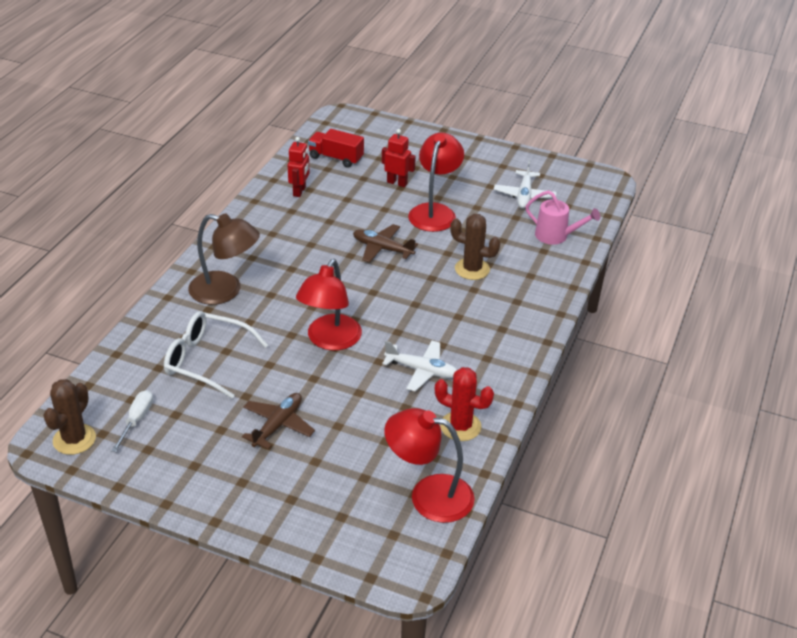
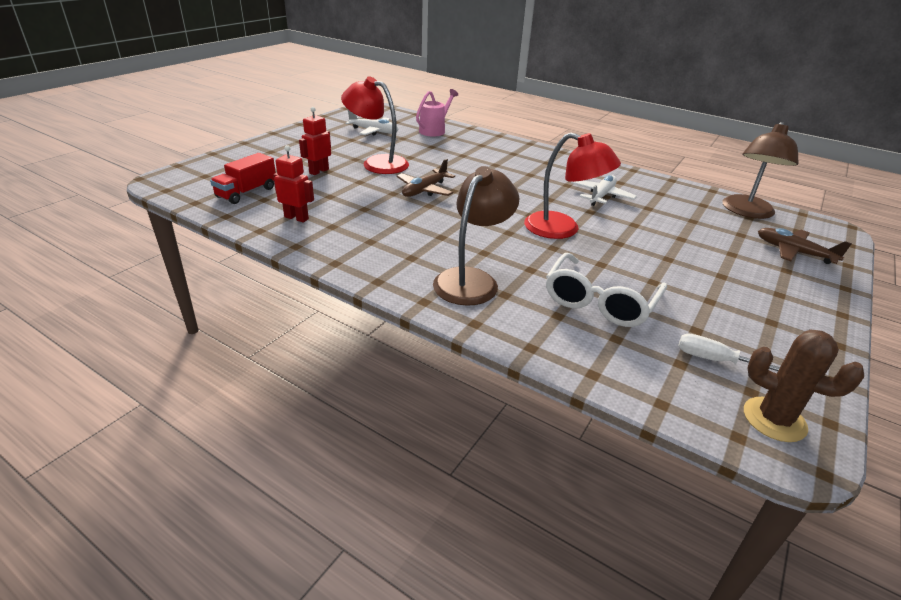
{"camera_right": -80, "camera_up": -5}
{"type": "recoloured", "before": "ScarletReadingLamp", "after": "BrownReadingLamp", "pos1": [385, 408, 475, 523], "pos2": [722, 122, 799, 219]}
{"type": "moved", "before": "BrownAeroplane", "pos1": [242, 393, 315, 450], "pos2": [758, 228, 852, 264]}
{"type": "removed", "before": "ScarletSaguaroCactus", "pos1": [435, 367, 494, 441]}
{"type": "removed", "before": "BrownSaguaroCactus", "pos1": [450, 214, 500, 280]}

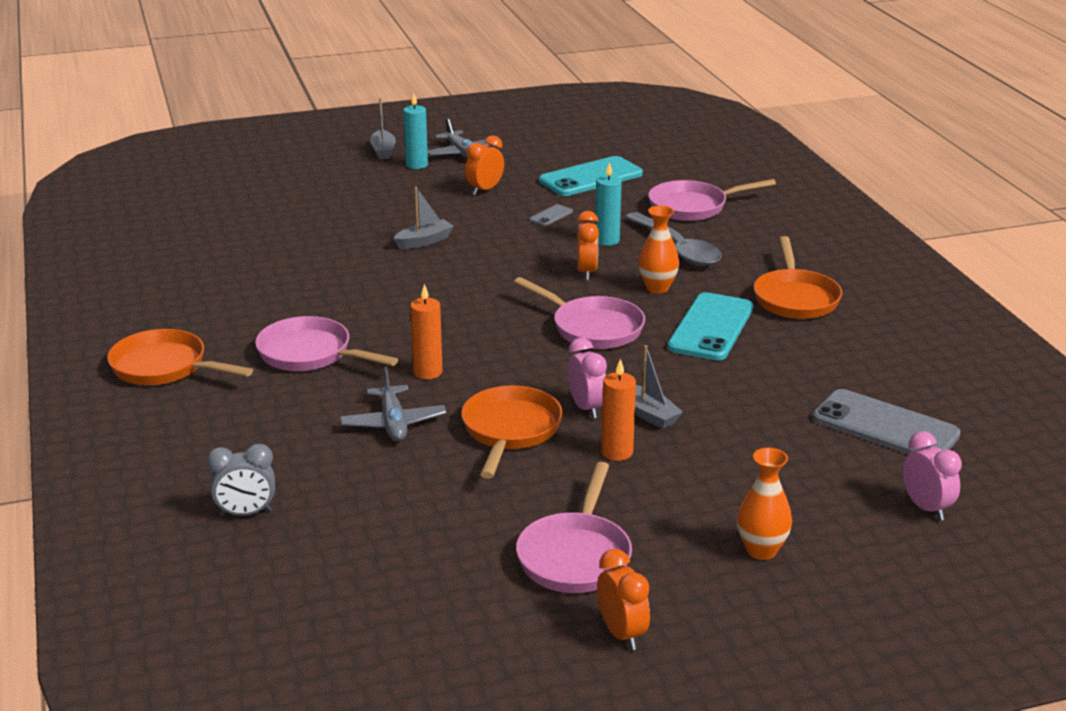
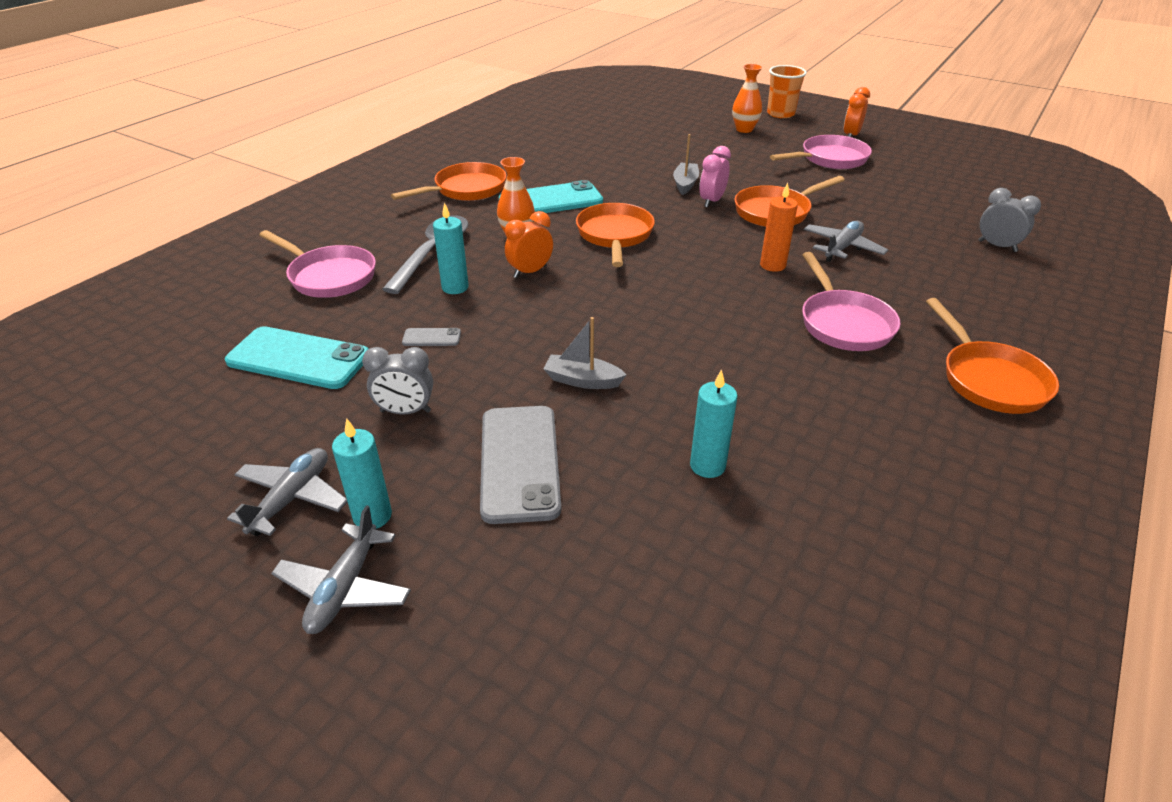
{"camera_right": -130, "camera_up": 10}
{"type": "replaced", "before": "AshGreySailboat", "after": "AshGreyAeroplane", "pos1": [370, 98, 396, 159], "pos2": [271, 505, 411, 634]}
{"type": "recoloured", "before": "OrangeColouredBedsideClock", "after": "AshGreyBedsideClock", "pos1": [465, 135, 504, 195], "pos2": [362, 347, 433, 415]}
{"type": "moved", "before": "AshGreySmartphone", "pos1": [812, 389, 961, 454], "pos2": [480, 406, 561, 524]}
{"type": "recoloured", "before": "RosePinkFryingPan", "after": "OrangeColouredFryingPan", "pos1": [514, 277, 645, 349], "pos2": [576, 203, 655, 267]}
{"type": "added", "after": "TealWaxCandle", "pos2": [690, 369, 737, 478]}
{"type": "added", "after": "OrangeColouredBeaker", "pos2": [767, 65, 807, 118]}
{"type": "removed", "before": "OrangeColouredWaxCandle", "pos1": [601, 358, 636, 461]}
{"type": "removed", "before": "RosePinkBedsideClock", "pos1": [902, 431, 962, 521]}

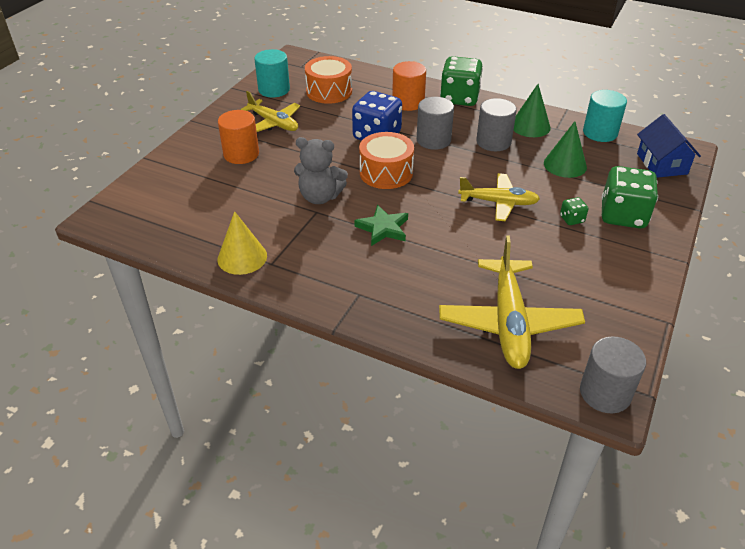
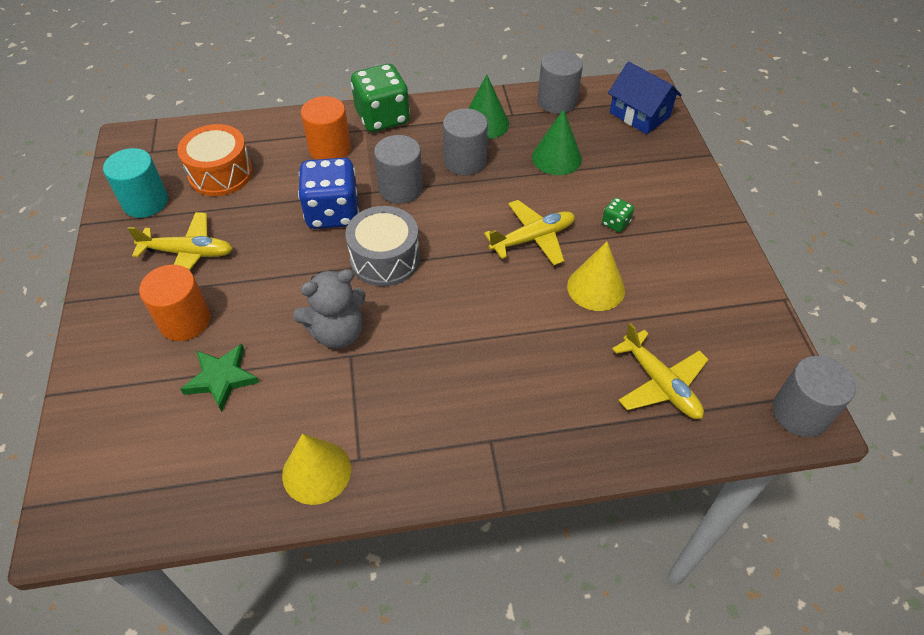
{"camera_right": -35, "camera_up": 10}
{"type": "moved", "before": "LeafGreenFivePointedStar", "pos1": [354, 205, 408, 246], "pos2": [181, 344, 259, 412]}
{"type": "recoloured", "before": "OrangeColouredDrum", "after": "AshGreyDrum", "pos1": [359, 132, 414, 189], "pos2": [345, 206, 420, 286]}
{"type": "recoloured", "before": "TealSolidCylinder", "after": "AshGreySolidCylinder", "pos1": [583, 90, 627, 142], "pos2": [538, 51, 583, 114]}
{"type": "added", "after": "YellowCone", "pos2": [567, 242, 625, 311]}
{"type": "resized", "before": "YellowAeroplane", "pos1": [439, 236, 585, 369], "pos2": [612, 323, 709, 419], "scale": 0.64}
{"type": "removed", "before": "LeafGreenDice", "pos1": [601, 166, 658, 229]}

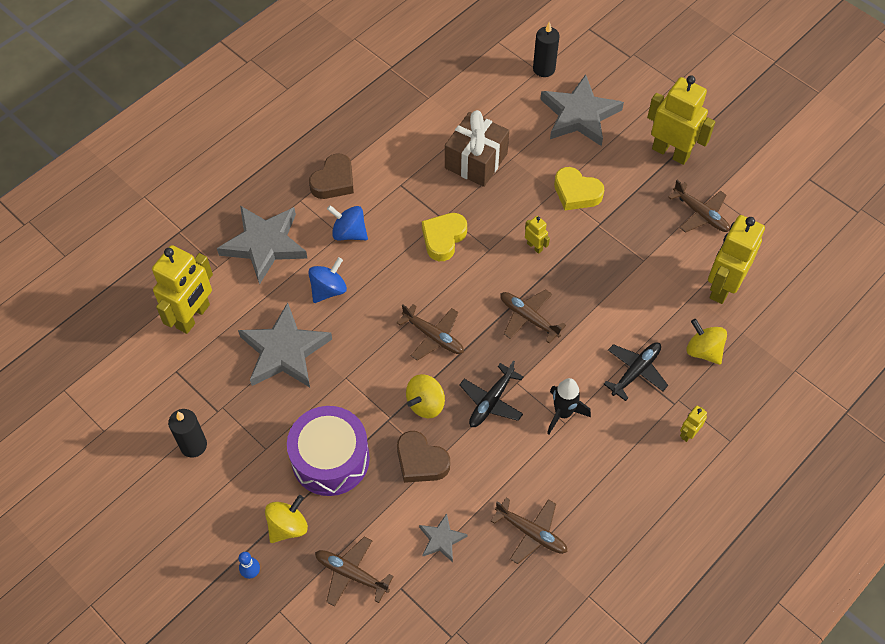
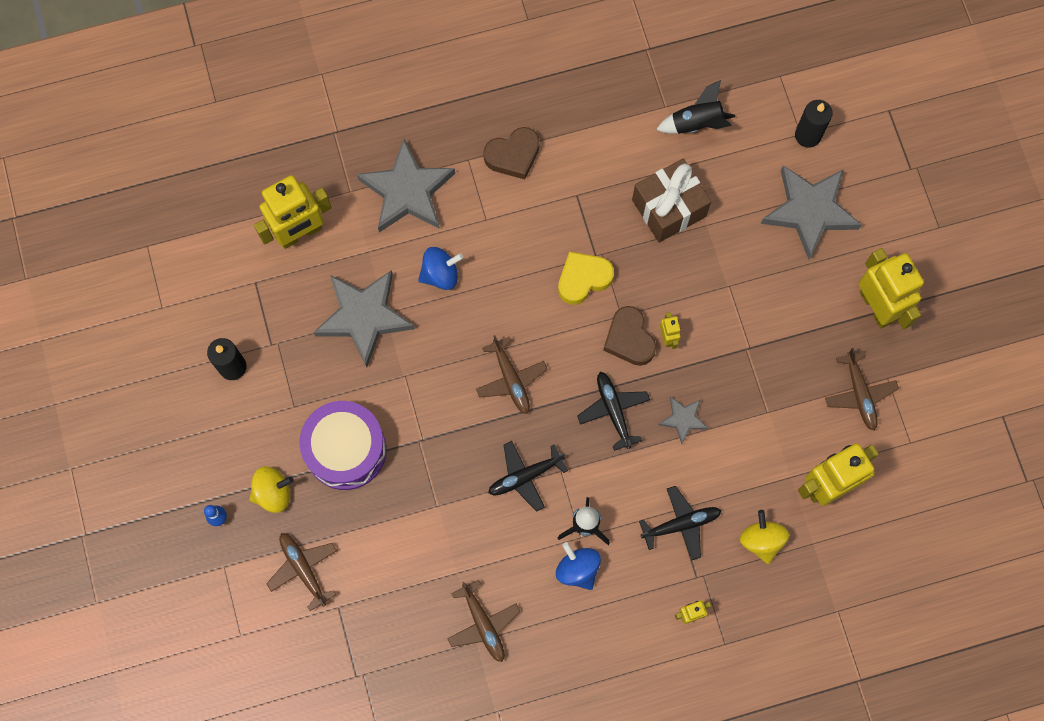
{"camera_right": 30, "camera_up": 15}
{"type": "moved", "before": "BlueWhirligig", "pos1": [327, 205, 368, 240], "pos2": [556, 542, 601, 590]}
{"type": "recoloured", "before": "BrownAeroplane", "after": "BlackAeroplane", "pos1": [500, 289, 566, 344], "pos2": [577, 372, 650, 451]}
{"type": "moved", "before": "BrownLoveHeart", "pos1": [397, 431, 450, 483], "pos2": [603, 306, 657, 366]}
{"type": "added", "after": "BlackSpaceship", "pos2": [656, 80, 735, 134]}
{"type": "moved", "before": "AshGreyFivePointedStar", "pos1": [419, 513, 468, 562], "pos2": [659, 396, 708, 444]}
{"type": "removed", "before": "YellowWhirligig", "pos1": [406, 374, 445, 418]}
{"type": "removed", "before": "YellowLoveHeart", "pos1": [554, 167, 604, 210]}

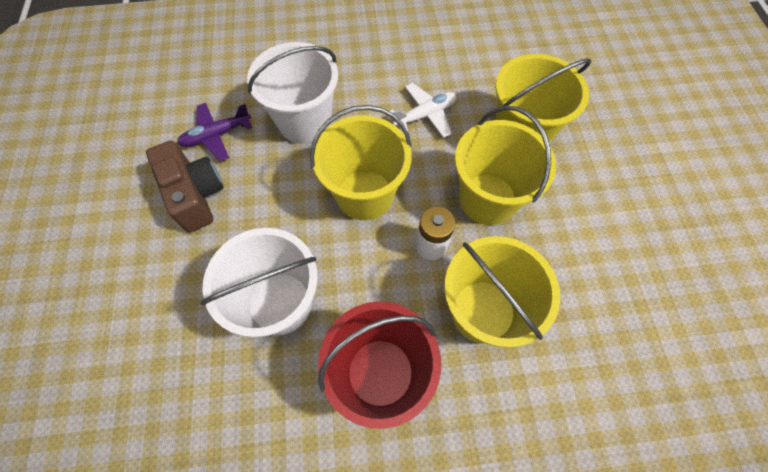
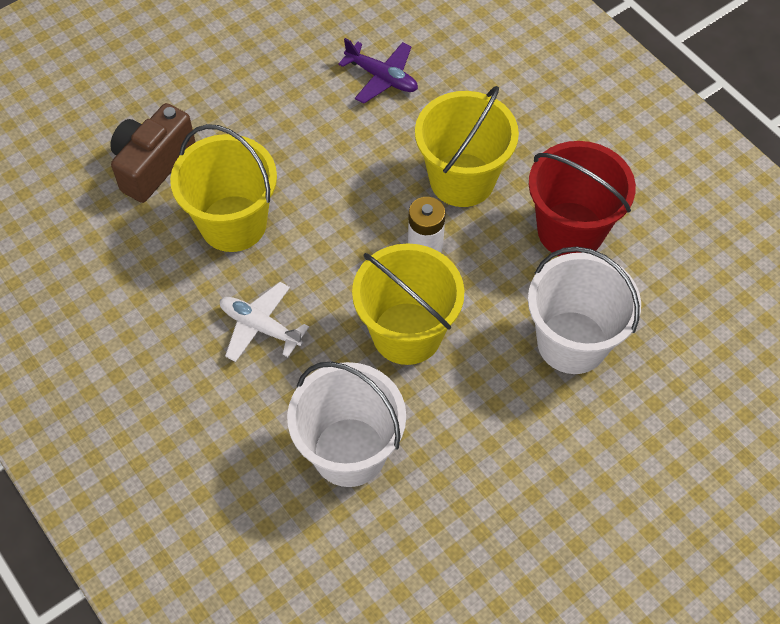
{"camera_right": -120, "camera_up": -5}
{"type": "moved", "before": "BrownPhotoCamera", "pos1": [146, 141, 224, 233], "pos2": [110, 103, 195, 203]}
{"type": "moved", "before": "RoyalPurpleAeroplane", "pos1": [177, 103, 252, 161], "pos2": [338, 38, 418, 104]}
{"type": "removed", "before": "YellowBucket", "pos1": [455, 106, 556, 225]}

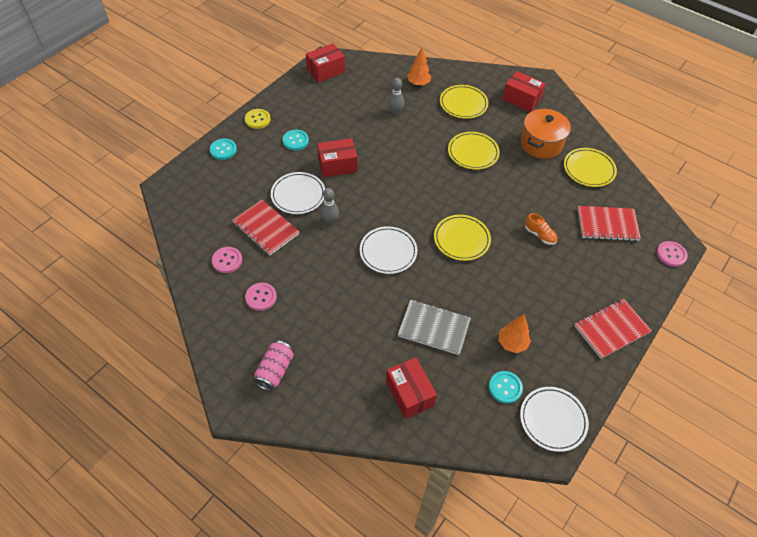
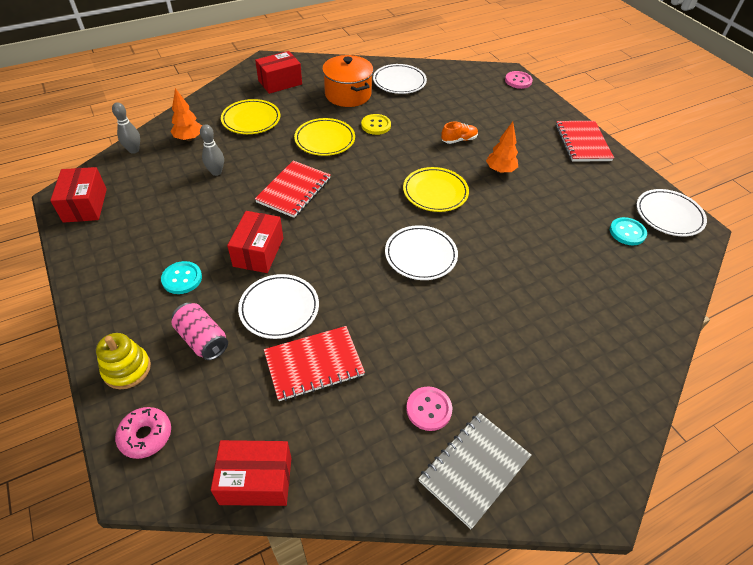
{"camera_right": -65, "camera_up": -5}
{"type": "replaced", "before": "TealButton", "after": "YellowRingStacker", "pos1": [210, 138, 237, 160], "pos2": [96, 333, 151, 389]}
{"type": "moved", "before": "AshGreyTenpin", "pos1": [321, 188, 339, 225], "pos2": [112, 102, 140, 154]}
{"type": "added", "after": "RosePinkDonut", "pos2": [115, 407, 171, 459]}
{"type": "moved", "before": "RosePinkCan", "pos1": [253, 341, 294, 391], "pos2": [172, 303, 228, 360]}
{"type": "moved", "before": "ScarletParcel", "pos1": [386, 357, 437, 419], "pos2": [211, 440, 292, 506]}
{"type": "moved", "before": "ScarletExerciseBook", "pos1": [578, 206, 641, 241], "pos2": [255, 161, 330, 218]}
{"type": "moved", "before": "YellowButton", "pos1": [245, 109, 271, 129], "pos2": [361, 114, 391, 135]}
{"type": "recoloured", "before": "YellowDinnerPlate", "after": "SnowWhiteDinnerPlate", "pos1": [564, 148, 617, 187], "pos2": [373, 64, 427, 94]}
{"type": "moved", "before": "AshGreyExerciseBook", "pos1": [398, 300, 471, 355], "pos2": [418, 413, 532, 529]}
{"type": "moved", "before": "OrangeColouredTree", "pos1": [498, 314, 531, 353], "pos2": [486, 122, 518, 173]}
{"type": "removed", "before": "RosePinkButton", "pos1": [212, 247, 242, 273]}

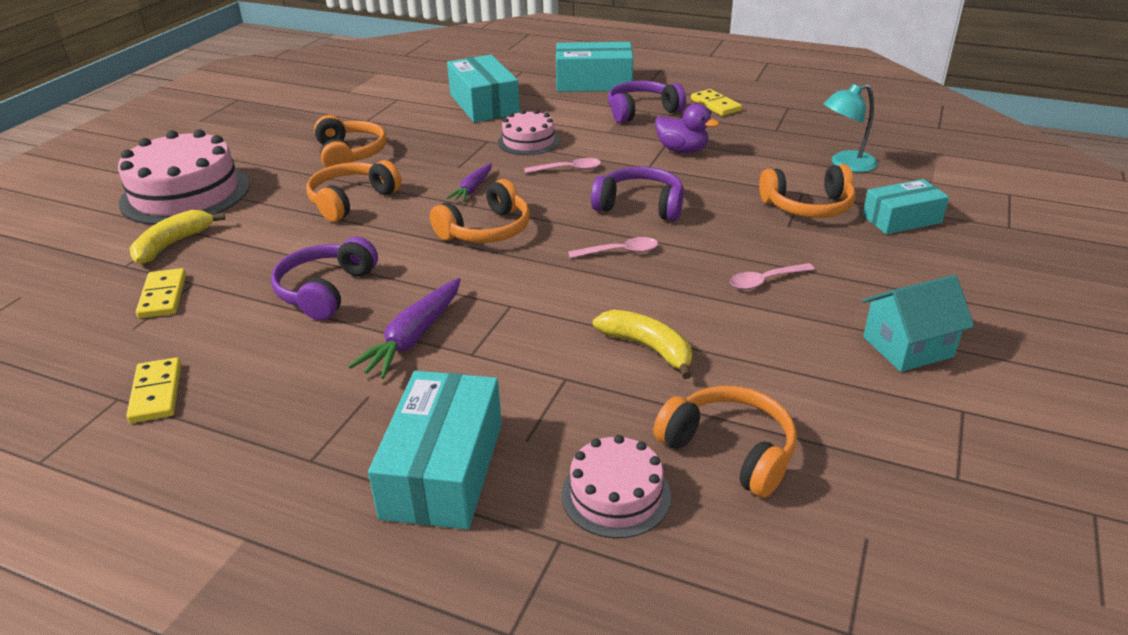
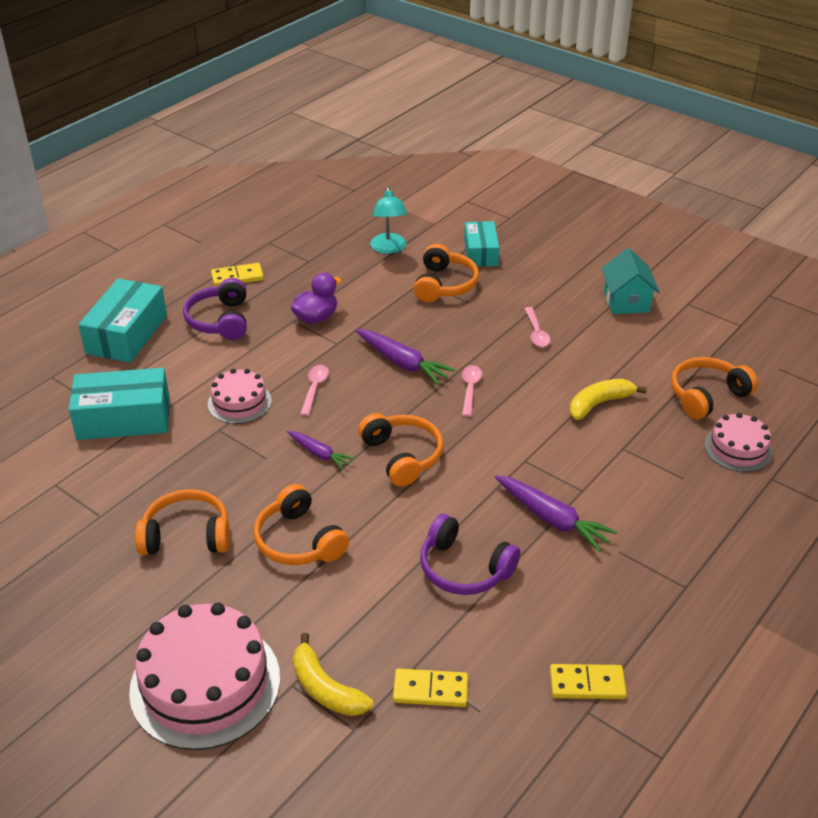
{"camera_right": -75, "camera_up": 5}
{"type": "replaced", "before": "RoyalPurpleHeadphones", "after": "RoyalPurpleToyCarrot", "pos1": [591, 166, 684, 221], "pos2": [355, 329, 455, 385]}
{"type": "removed", "before": "TealParcel", "pos1": [368, 371, 502, 530]}

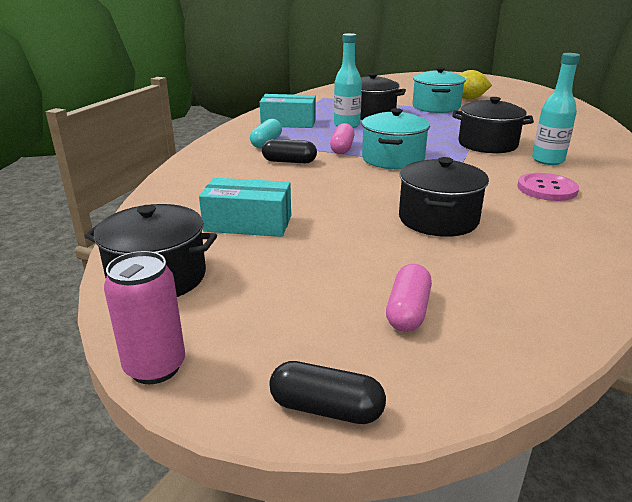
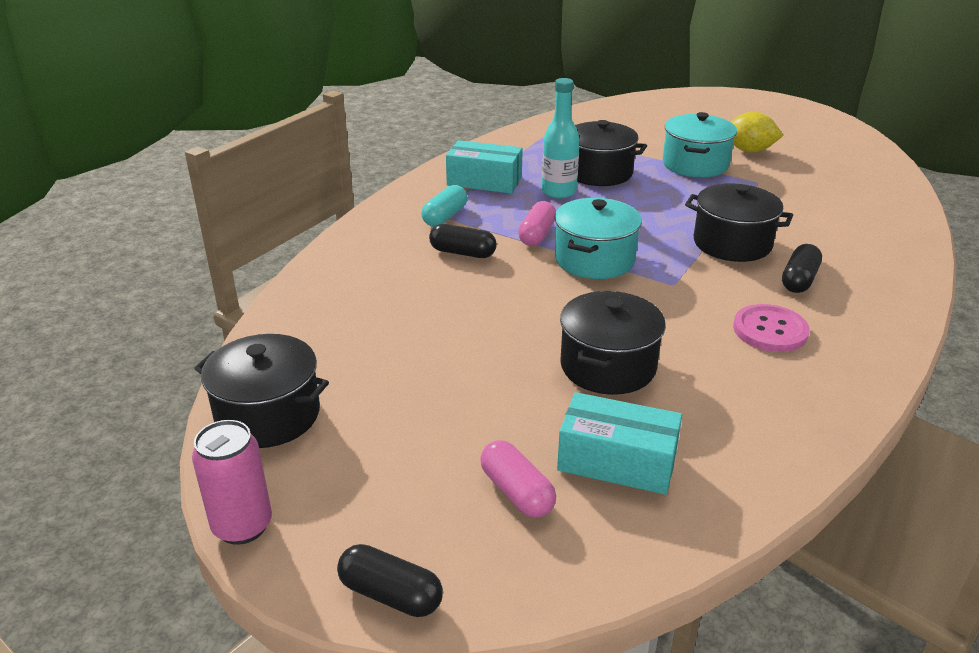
{"camera_right": 10, "camera_up": 5}
{"type": "turned", "before": "RosePinkCapsule", "pos1": [386, 264, 432, 332], "pos2": [480, 440, 556, 518], "turn": -60}
{"type": "moved", "before": "TealParcel", "pos1": [199, 178, 291, 237], "pos2": [557, 392, 682, 495]}
{"type": "replaced", "before": "TealBottle", "after": "BlackCapsule", "pos1": [532, 53, 580, 165], "pos2": [782, 244, 822, 293]}

